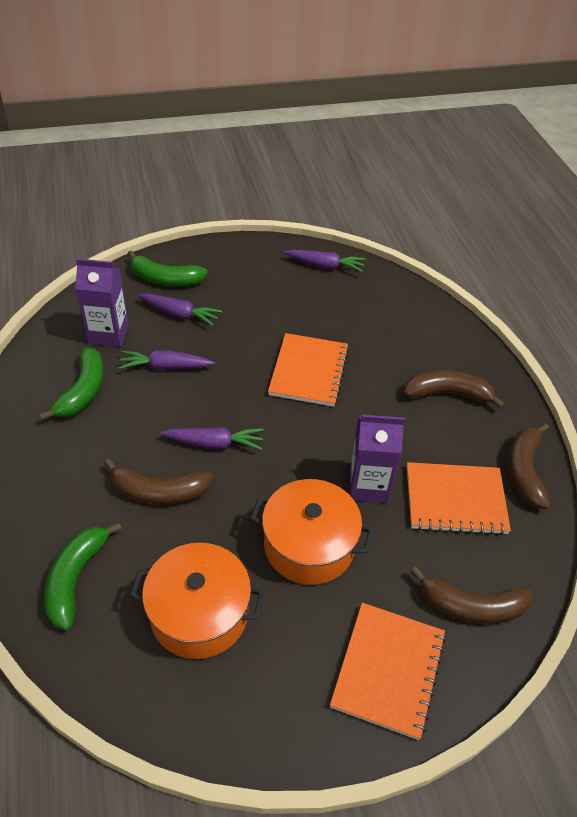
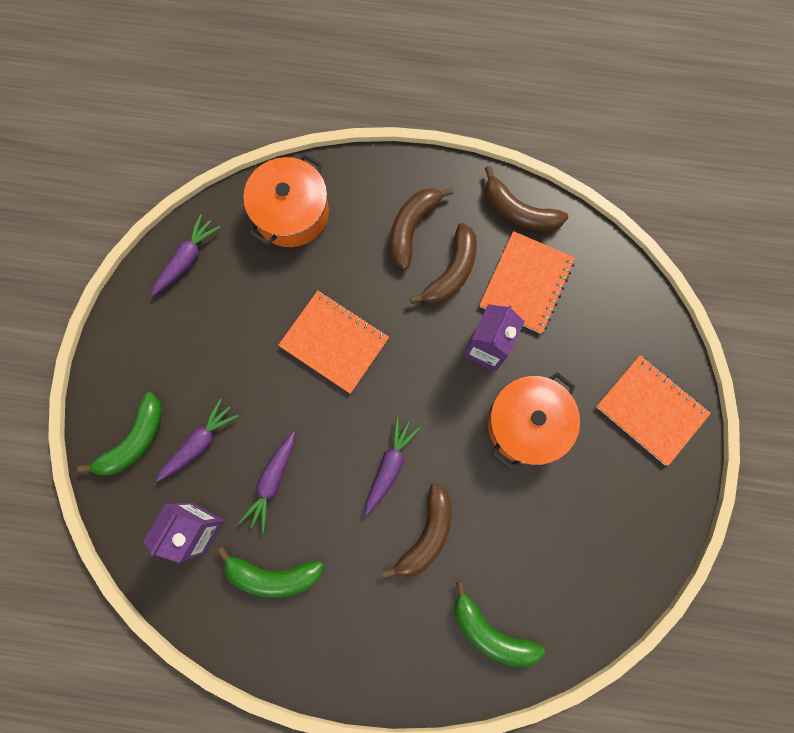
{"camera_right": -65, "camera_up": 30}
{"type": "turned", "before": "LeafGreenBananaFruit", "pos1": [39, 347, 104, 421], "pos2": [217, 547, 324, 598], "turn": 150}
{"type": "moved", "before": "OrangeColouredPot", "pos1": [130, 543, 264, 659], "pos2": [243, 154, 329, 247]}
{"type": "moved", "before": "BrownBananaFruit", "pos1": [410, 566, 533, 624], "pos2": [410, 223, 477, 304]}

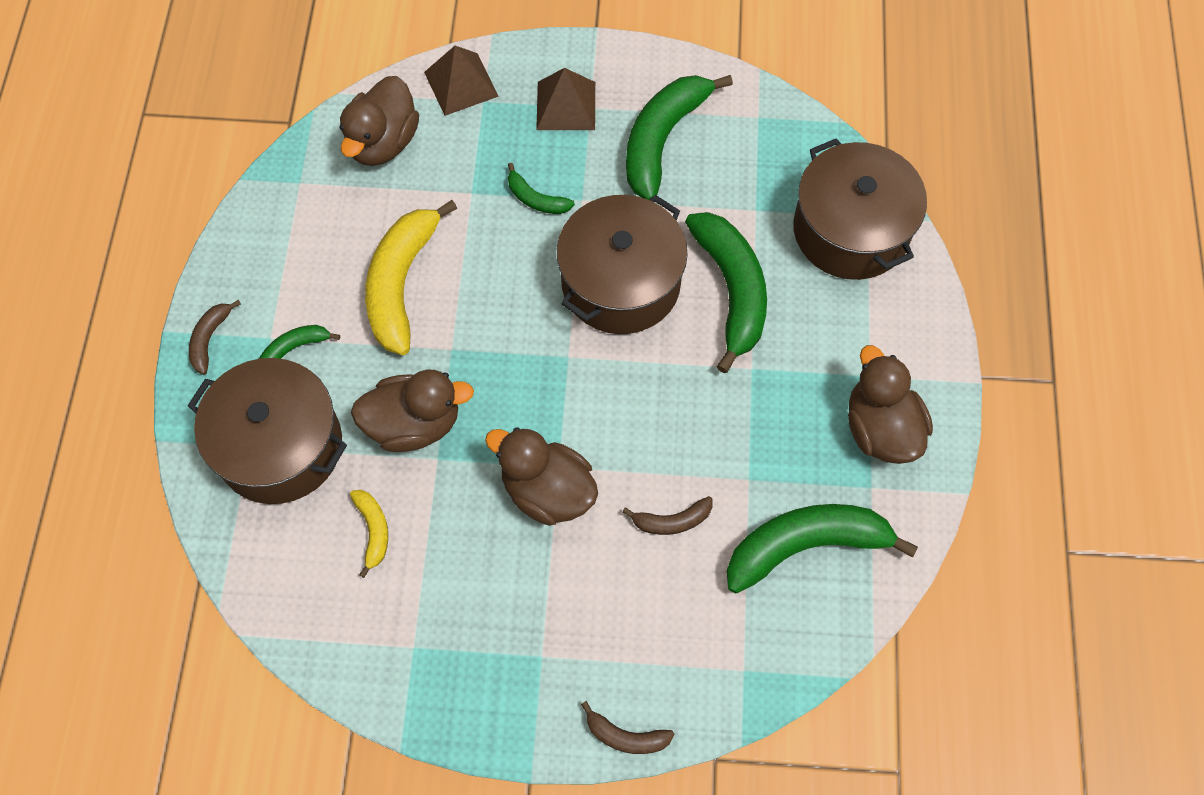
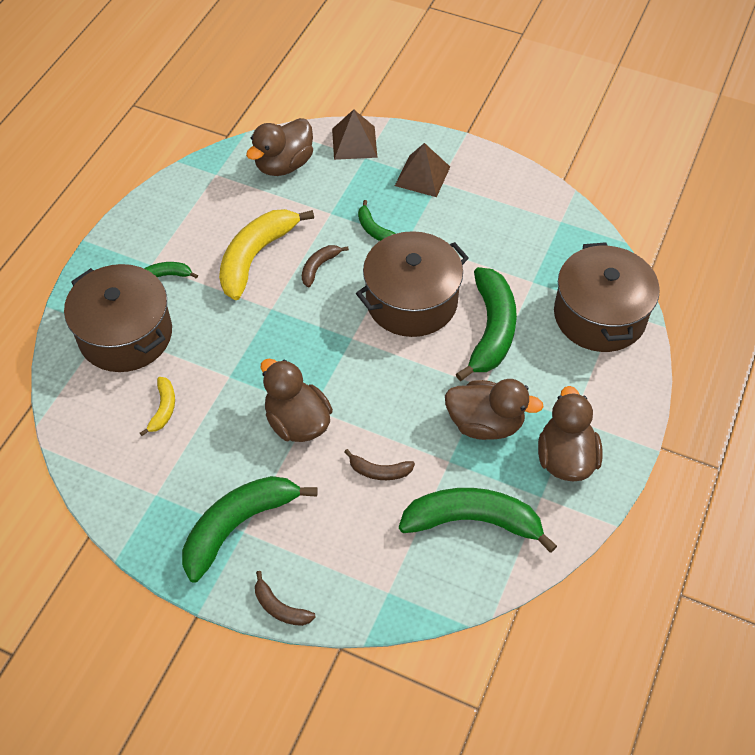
{"camera_right": 20, "camera_up": -10}
{"type": "moved", "before": "LeafGreenBananaFruit", "pos1": [626, 75, 733, 200], "pos2": [182, 476, 318, 583]}
{"type": "moved", "before": "BrownBananaFruit", "pos1": [189, 300, 241, 375], "pos2": [302, 245, 349, 287]}
{"type": "moved", "before": "BrownDuck", "pos1": [351, 370, 474, 452], "pos2": [445, 379, 544, 440]}

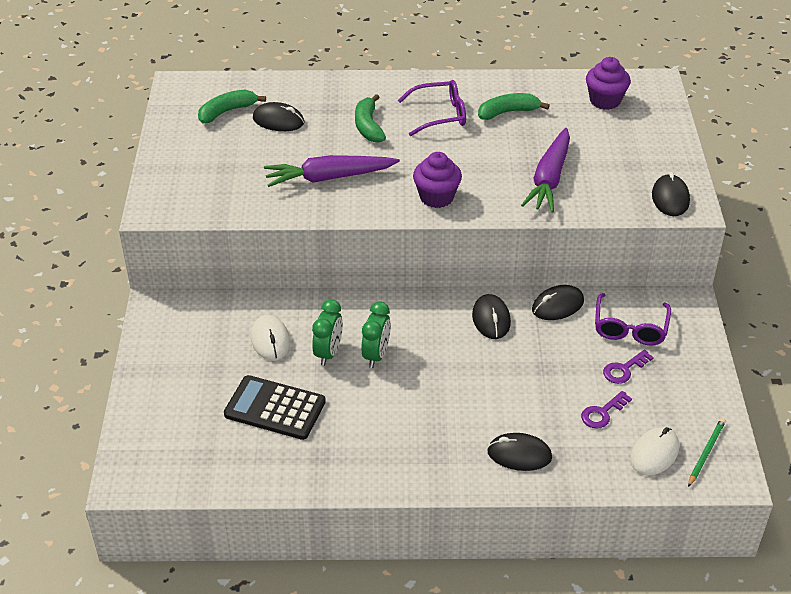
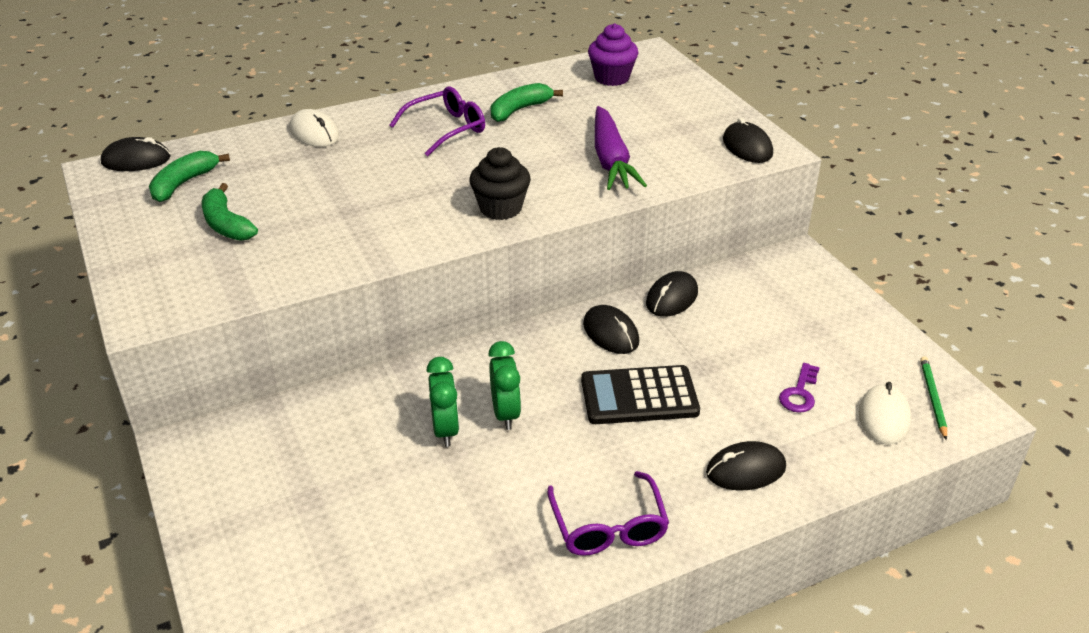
{"camera_right": -25, "camera_up": -5}
{"type": "moved", "before": "BlackPcMouse", "pos1": [253, 102, 305, 131], "pos2": [101, 137, 171, 171]}
{"type": "moved", "before": "LeafGreenBananaFruit", "pos1": [355, 94, 386, 143], "pos2": [202, 183, 258, 241]}
{"type": "moved", "before": "SnowWhitePcMouse", "pos1": [251, 315, 290, 361], "pos2": [290, 109, 339, 147]}
{"type": "recoloured", "before": "RoyalPurpleMuffin", "after": "BlackMuffin", "pos1": [413, 152, 462, 208], "pos2": [469, 147, 531, 220]}
{"type": "moved", "before": "RoyalPurpleGlasses", "pos1": [595, 293, 671, 346], "pos2": [547, 471, 669, 556]}
{"type": "moved", "before": "BlackCalculator", "pos1": [224, 375, 326, 440], "pos2": [581, 365, 700, 424]}
{"type": "removed", "before": "RoyalPurpleToyCarrot", "pos1": [264, 155, 400, 187]}
{"type": "removed", "before": "RoyalPurpleKey", "pos1": [603, 350, 654, 384]}

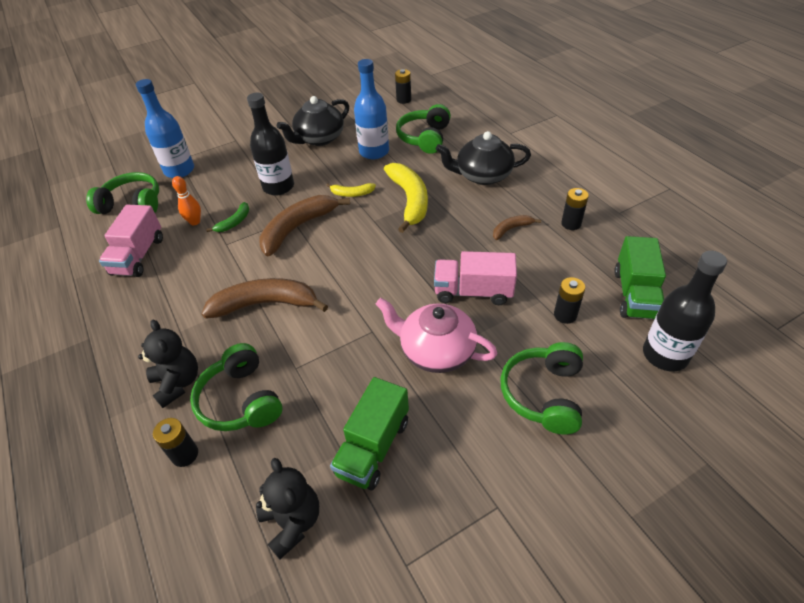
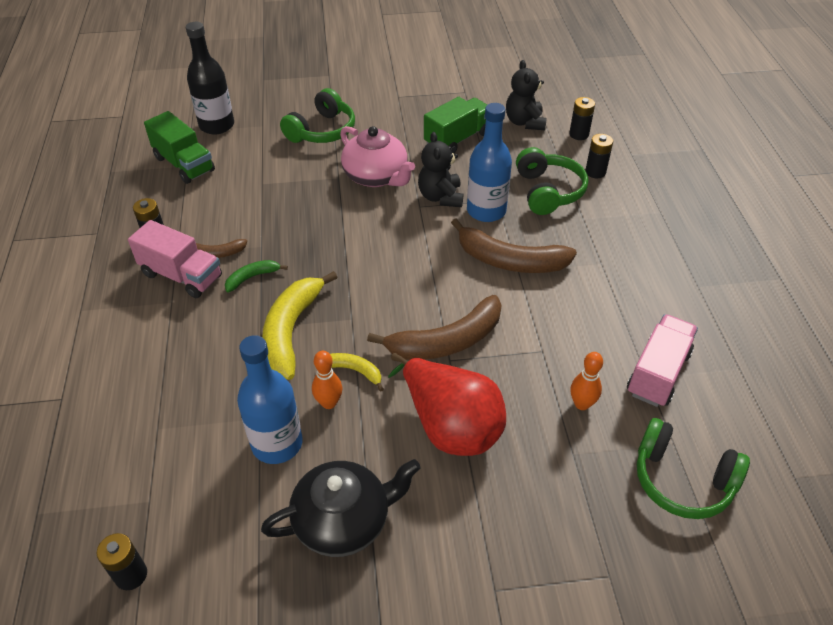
{"camera_right": -160, "camera_up": 0}
{"type": "moved", "before": "RosePinkLorry", "pos1": [434, 251, 517, 305], "pos2": [128, 220, 222, 298]}
{"type": "turned", "before": "LeafGreenLorry", "pos1": [614, 236, 666, 319], "pos2": [144, 111, 215, 184], "turn": 105}
{"type": "moved", "before": "LeafGreenBananaFruit", "pos1": [206, 202, 249, 232], "pos2": [225, 260, 288, 293]}
{"type": "added", "after": "OrangeColouredTenpin", "pos2": [312, 351, 342, 409]}
{"type": "replaced", "before": "BlackBottle", "after": "ScarletPearFruit", "pos1": [247, 93, 294, 196], "pos2": [388, 353, 506, 456]}
{"type": "moved", "before": "BlackTeddyBear", "pos1": [138, 320, 198, 408], "pos2": [418, 132, 463, 207]}
{"type": "moved", "before": "BlueBottle", "pos1": [136, 79, 194, 178], "pos2": [467, 103, 512, 222]}
{"type": "moved", "before": "BlackBattery", "pos1": [554, 277, 585, 324], "pos2": [569, 97, 595, 140]}
{"type": "removed", "before": "LeafGreenHeadphones", "pos1": [396, 104, 451, 154]}
{"type": "removed", "before": "BlackChinaTeapot", "pos1": [436, 131, 531, 185]}

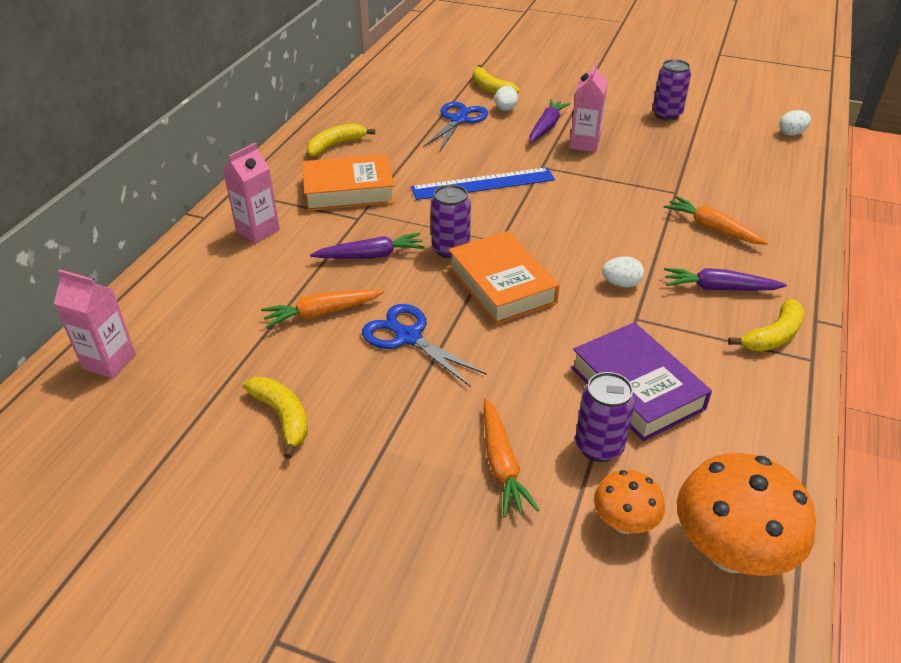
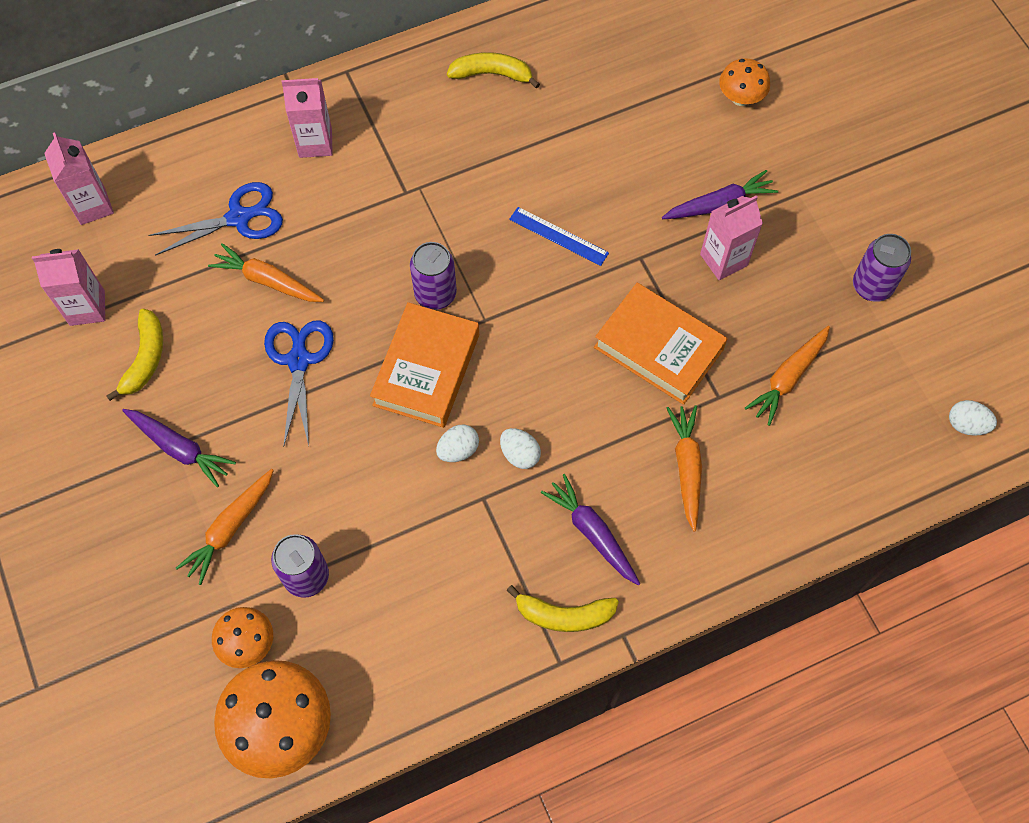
{"camera_right": 45, "camera_up": 25}
{"type": "added", "after": "RosePinkJuiceCarton", "pos2": [32, 249, 105, 326]}
{"type": "moved", "before": "RoyalPurpleToyCarrot", "pos1": [310, 233, 425, 259], "pos2": [122, 409, 236, 487]}
{"type": "moved", "before": "BlueShears", "pos1": [423, 102, 488, 151], "pos2": [148, 182, 283, 256]}
{"type": "moved", "before": "SnowWhiteEgg", "pos1": [495, 86, 518, 111], "pos2": [436, 425, 479, 462]}
{"type": "resized", "before": "BlueStraightedge", "pos1": [411, 167, 555, 200], "pos2": [509, 207, 609, 266], "scale": 0.61}
{"type": "moved", "before": "OrangeColouredHardback", "pos1": [302, 154, 395, 211], "pos2": [594, 283, 728, 405]}
{"type": "replaced", "before": "YellowBananaFruit", "after": "OrangeColouredMushroom", "pos1": [473, 65, 520, 95], "pos2": [719, 58, 770, 106]}
{"type": "added", "after": "OrangeColouredToyCarrot", "pos2": [745, 326, 830, 426]}
{"type": "removed", "before": "RoyalPurpleHardback", "pos1": [571, 322, 712, 441]}

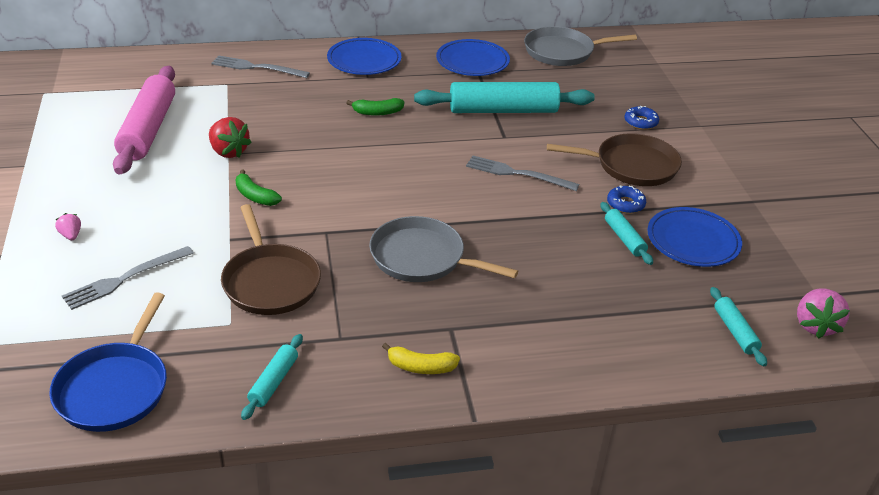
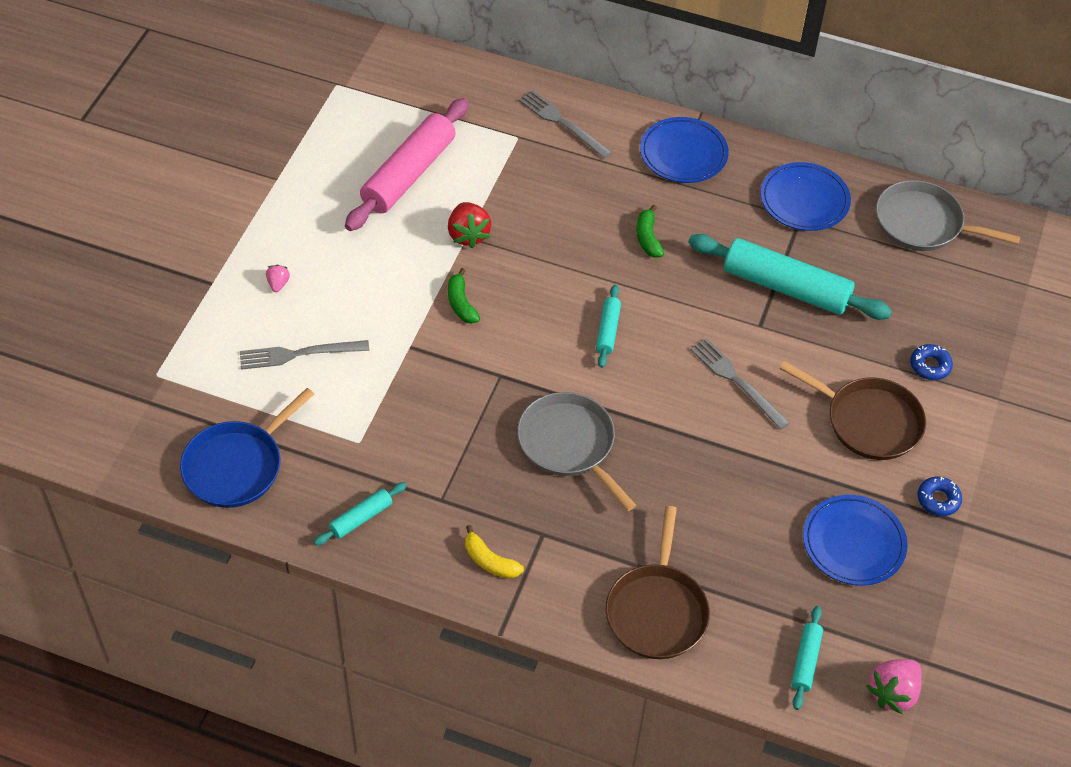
{"camera_right": 30, "camera_up": 15}
{"type": "moved", "before": "TealRollingPin", "pos1": [601, 202, 653, 265], "pos2": [596, 285, 621, 368]}
{"type": "moved", "before": "BrownFryingPan", "pos1": [221, 204, 321, 315], "pos2": [606, 506, 710, 659]}
{"type": "turned", "before": "LeafGreenBananaFruit", "pos1": [346, 98, 404, 116], "pos2": [637, 205, 664, 258], "turn": 60}
{"type": "moved", "before": "BlueDonut", "pos1": [607, 185, 646, 214], "pos2": [917, 477, 962, 516]}

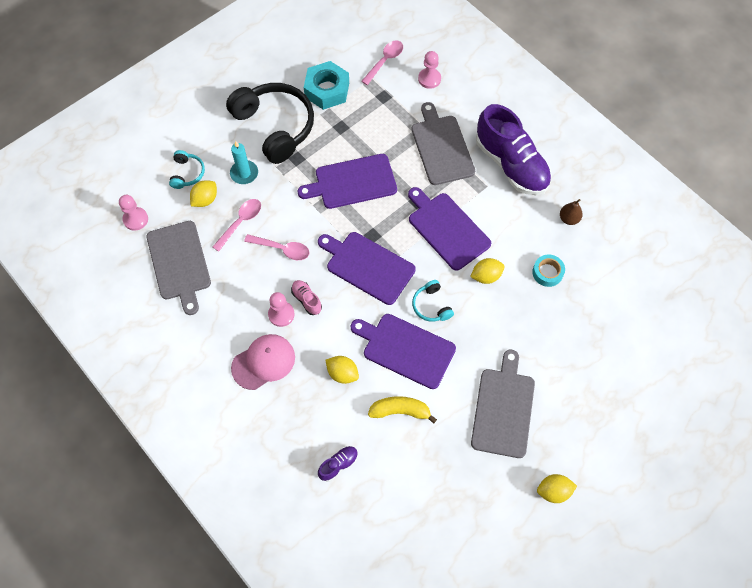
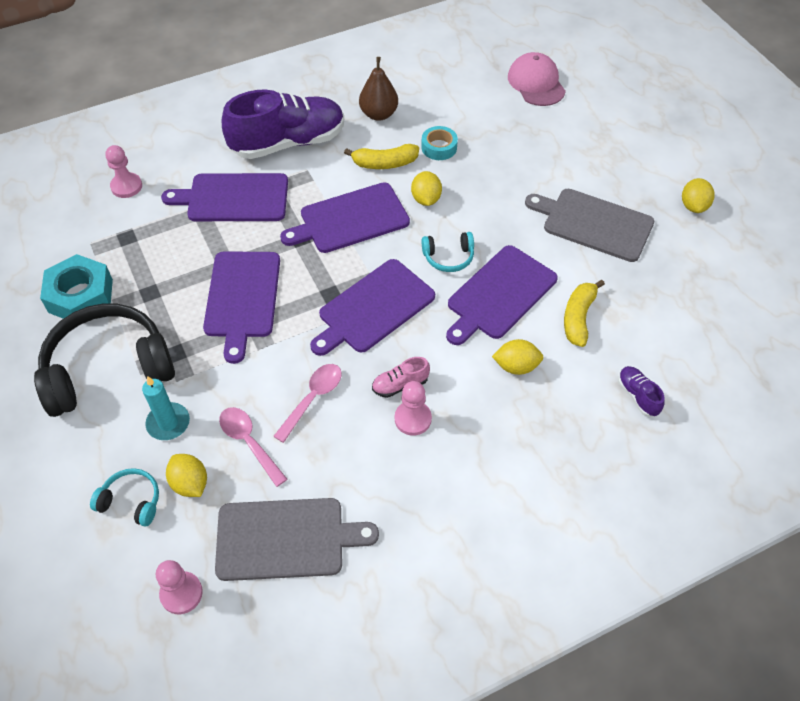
{"camera_right": -75, "camera_up": -10}
{"type": "recoloured", "before": "AshGreyChoppingBoard", "after": "RoyalPurpleChoppingBoard", "pos1": [412, 102, 475, 185], "pos2": [161, 173, 288, 221]}
{"type": "added", "after": "YellowBananaFruit", "pos2": [344, 144, 419, 169]}
{"type": "resized", "before": "BrownPearFruit", "pos1": [560, 199, 583, 225], "pos2": [359, 57, 398, 121], "scale": 1.51}
{"type": "turned", "before": "YellowToyLemon", "pos1": [326, 356, 359, 384], "pos2": [492, 339, 544, 375], "turn": 45}
{"type": "moved", "before": "RosePinkBaseballCap", "pos1": [231, 334, 295, 390], "pos2": [508, 52, 566, 106]}
{"type": "removed", "before": "RosePinkSpoon", "pos1": [361, 41, 403, 85]}

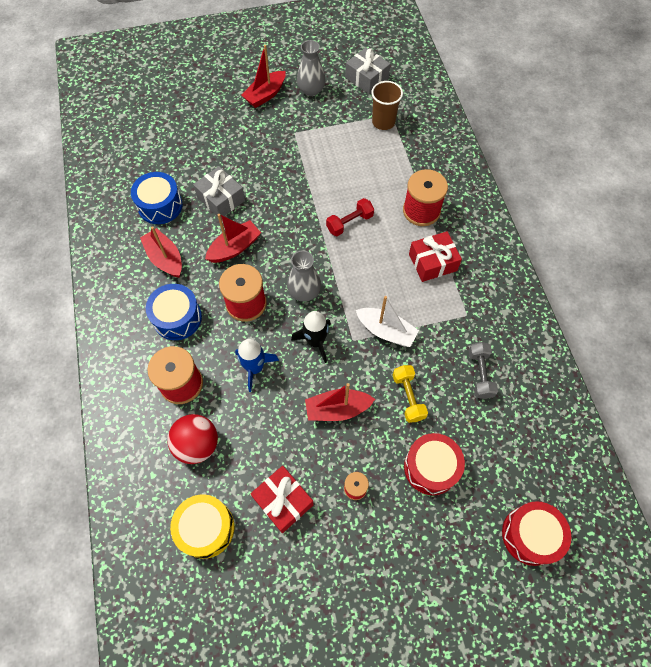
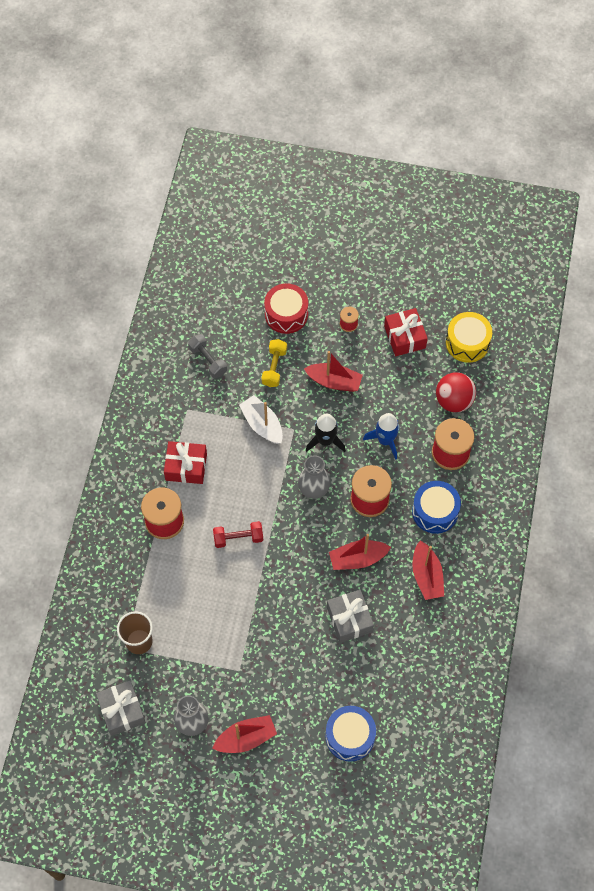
{"camera_right": -155, "camera_up": 0}
{"type": "turned", "before": "AshGreyHandWeight", "pos1": [468, 342, 498, 399], "pos2": [188, 334, 227, 378], "turn": -60}
{"type": "moved", "before": "BlueDrum", "pos1": [131, 172, 183, 224], "pos2": [325, 706, 376, 762]}
{"type": "removed", "before": "ScarletDrum", "pos1": [502, 501, 571, 566]}

